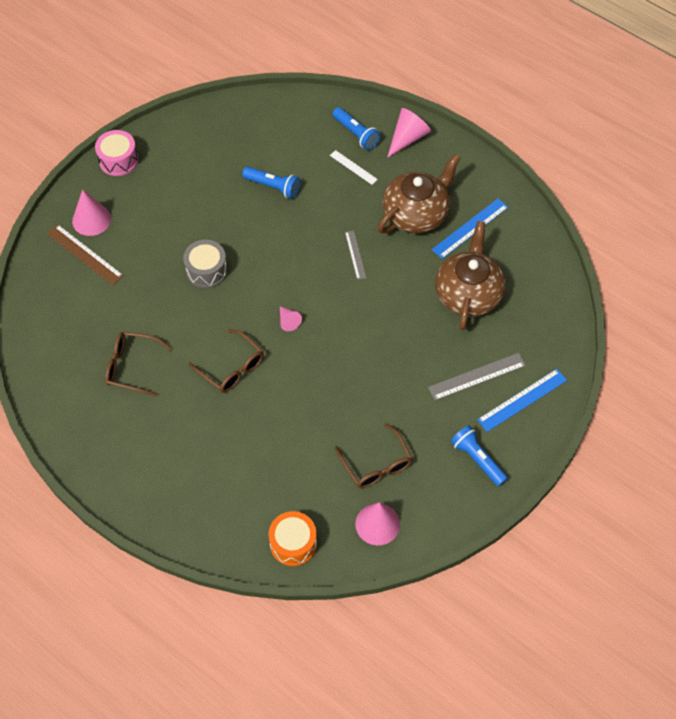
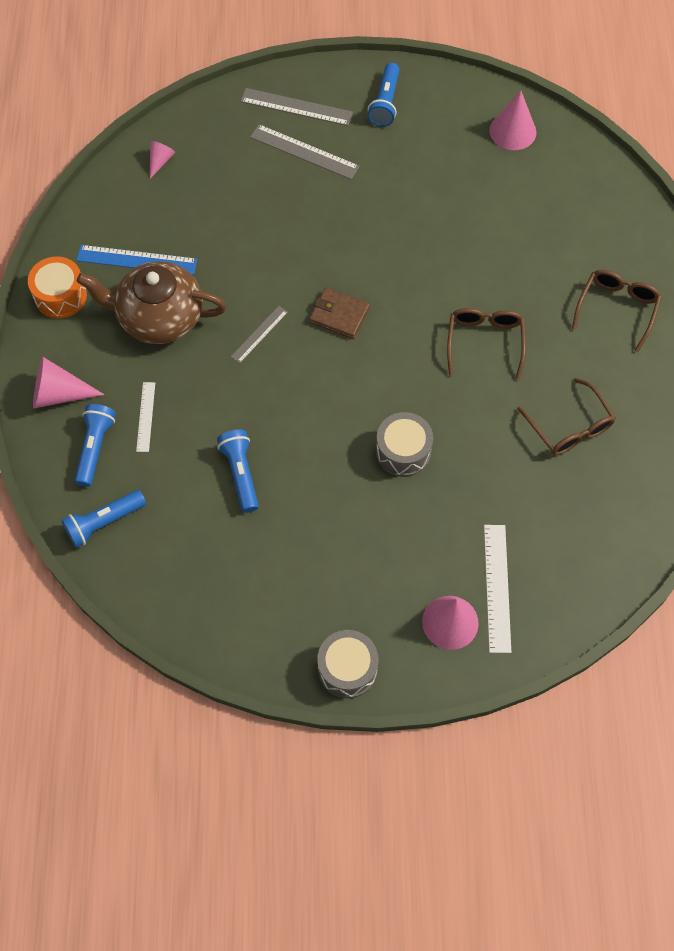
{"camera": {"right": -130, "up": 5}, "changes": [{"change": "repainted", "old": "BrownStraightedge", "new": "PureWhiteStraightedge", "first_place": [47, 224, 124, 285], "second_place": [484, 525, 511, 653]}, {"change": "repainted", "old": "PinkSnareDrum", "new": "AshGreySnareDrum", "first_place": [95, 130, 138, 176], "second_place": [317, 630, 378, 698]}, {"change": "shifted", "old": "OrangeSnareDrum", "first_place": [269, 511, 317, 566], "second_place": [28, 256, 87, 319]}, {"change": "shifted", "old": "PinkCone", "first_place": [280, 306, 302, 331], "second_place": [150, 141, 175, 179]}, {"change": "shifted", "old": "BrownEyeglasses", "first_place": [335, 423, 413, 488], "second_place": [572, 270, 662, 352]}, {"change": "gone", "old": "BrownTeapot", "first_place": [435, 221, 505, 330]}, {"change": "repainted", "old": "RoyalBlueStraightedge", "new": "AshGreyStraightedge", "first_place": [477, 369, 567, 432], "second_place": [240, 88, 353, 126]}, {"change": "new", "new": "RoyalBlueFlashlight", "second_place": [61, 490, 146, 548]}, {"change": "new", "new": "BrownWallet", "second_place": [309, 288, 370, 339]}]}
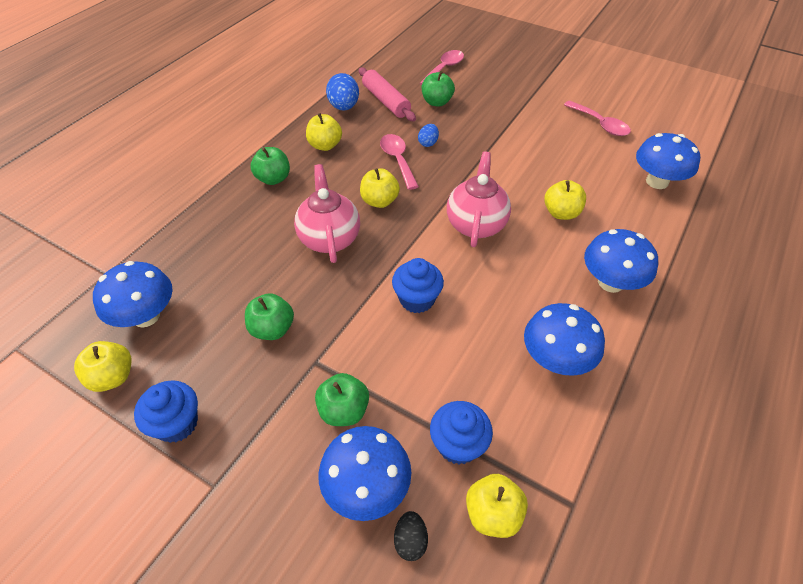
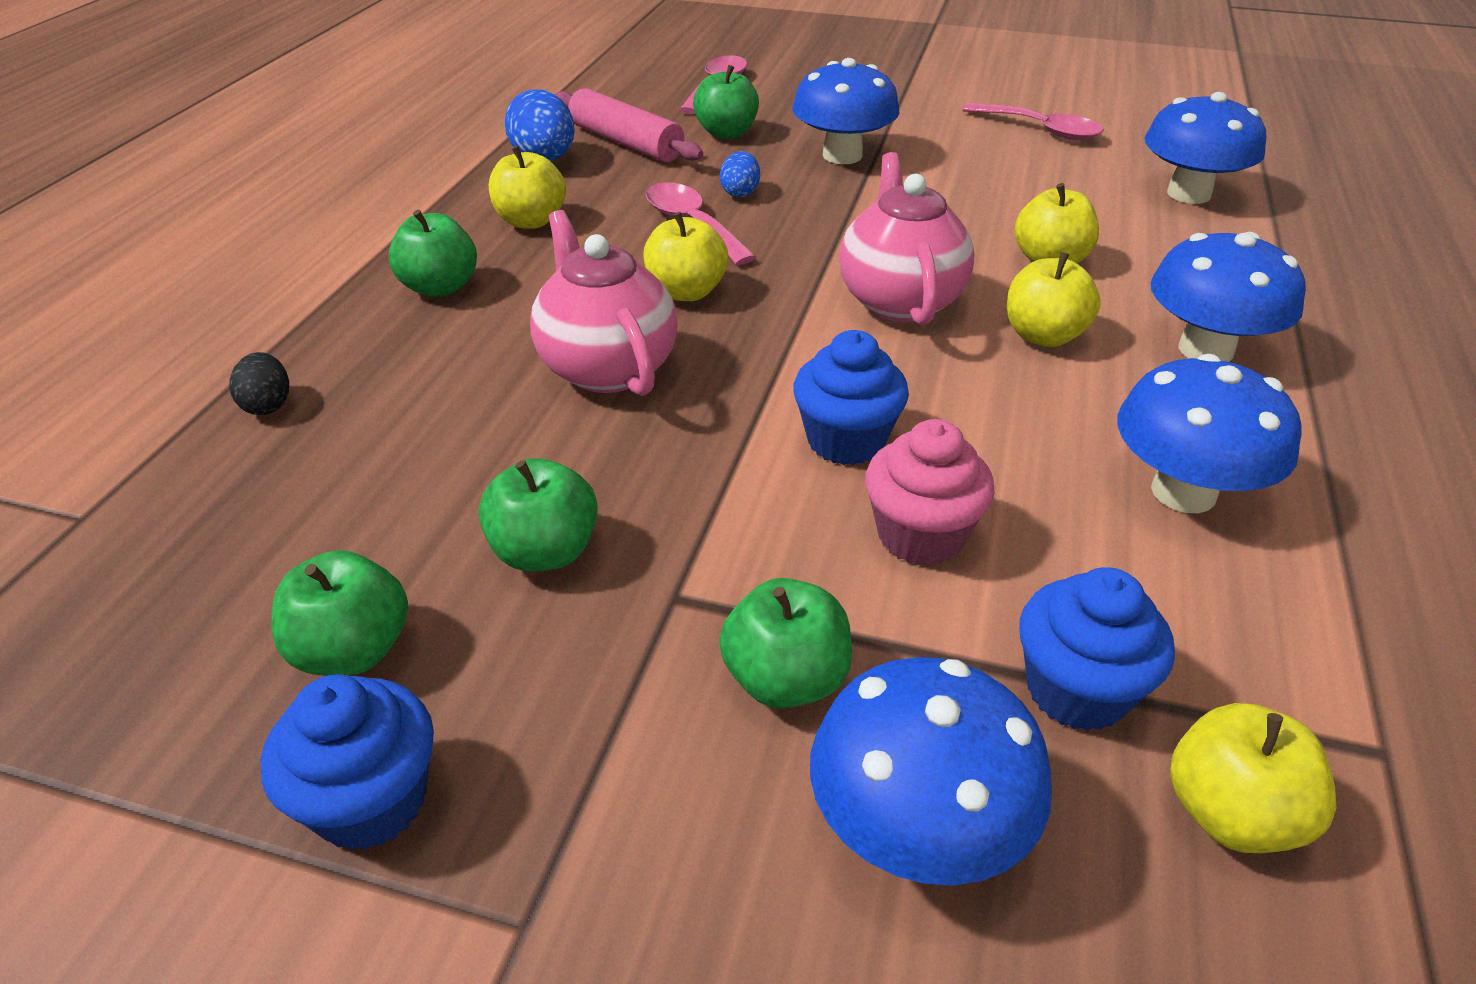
{"camera": {"right": -15, "up": -10}, "changes": [{"change": "shifted", "old": "BrightYellowAppleFruit", "first_place": [74, 341, 132, 392], "second_place": [1007, 252, 1101, 347]}, {"change": "shifted", "old": "RoyalBlueFungus", "first_place": [93, 261, 173, 328], "second_place": [792, 58, 899, 164]}, {"change": "shifted", "old": "JetBlackEggShape", "first_place": [394, 511, 428, 561], "second_place": [229, 352, 289, 415]}, {"change": "new", "new": "LeafGreenAppleFruit", "second_place": [271, 550, 408, 676]}, {"change": "new", "new": "PinkMuffin", "second_place": [865, 419, 995, 566]}]}
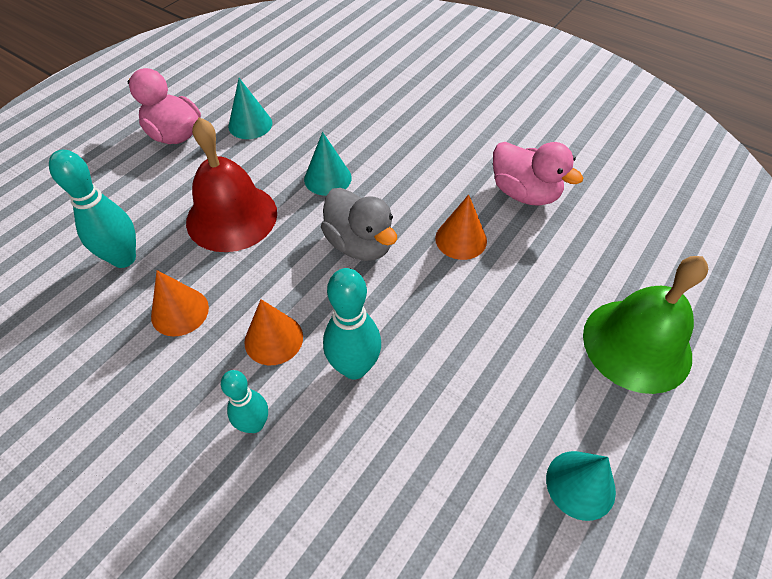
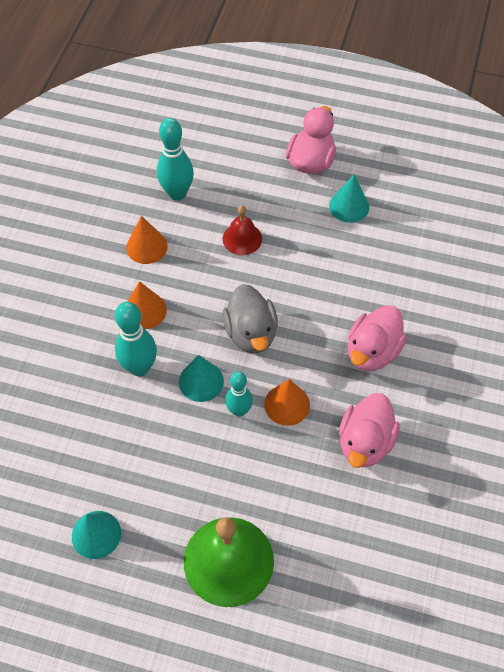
{"camera": {"right": 70, "up": 5}, "changes": [{"change": "scaled", "old": "RedHandBell", "first_place": [186, 117, 277, 252], "second_place": [223, 205, 262, 255], "factor": 0.54}, {"change": "shifted", "old": "TealBowlingPin", "first_place": [221, 370, 268, 433], "second_place": [225, 371, 253, 417]}, {"change": "shifted", "old": "TealCone", "first_place": [304, 132, 352, 196], "second_place": [179, 355, 224, 402]}, {"change": "rotated", "old": "AshGreyDuck", "first_place": [321, 188, 397, 261], "second_place": [222, 284, 278, 353], "degrees": -45}, {"change": "new", "new": "PinkDuck", "second_place": [348, 305, 407, 371]}]}
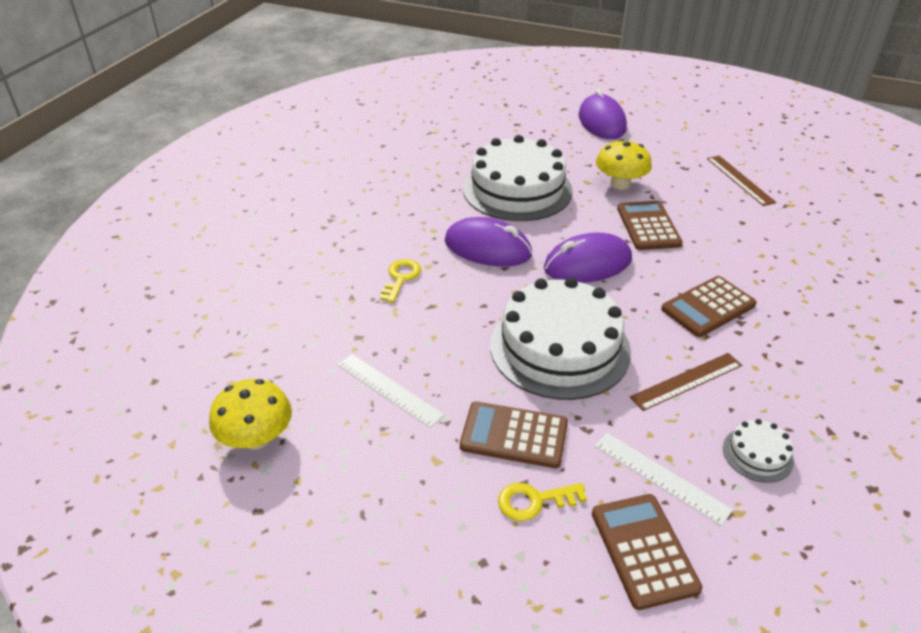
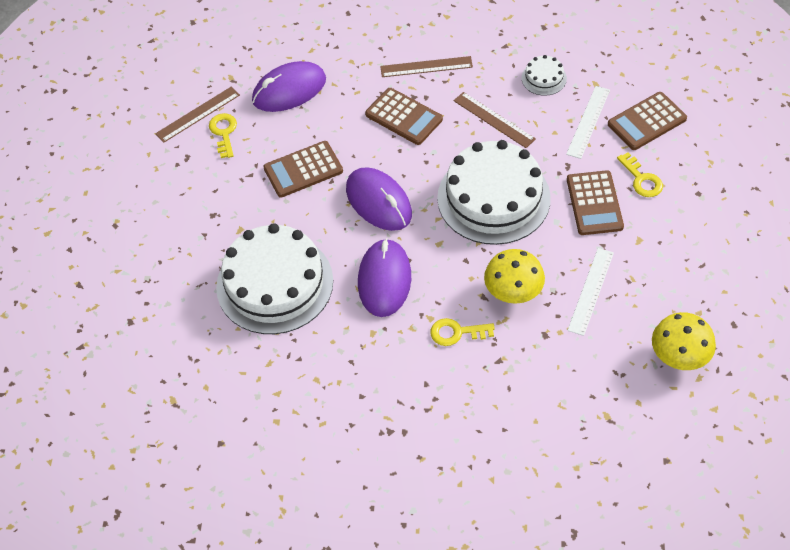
{"camera": {"right": -105, "up": 15}, "changes": [{"change": "shifted", "old": "PurpleMouse", "first_place": [578, 89, 627, 139], "second_place": [252, 61, 326, 112]}, {"change": "shifted", "old": "BrightYellowFungus", "first_place": [596, 139, 652, 190], "second_place": [484, 249, 545, 304]}, {"change": "new", "new": "BrightYellowLatchkey", "second_place": [209, 113, 237, 158]}, {"change": "new", "new": "BrownStraightedge", "second_place": [380, 56, 473, 77]}]}
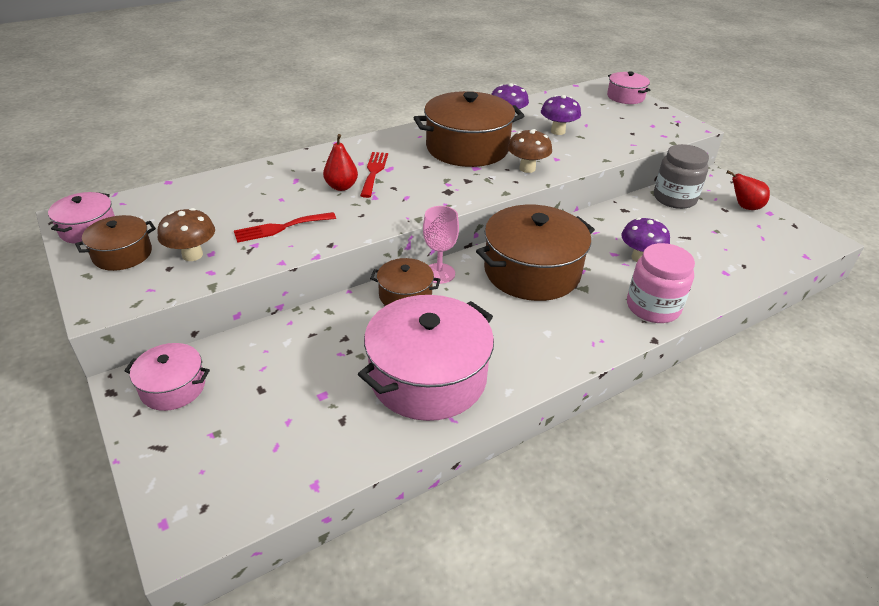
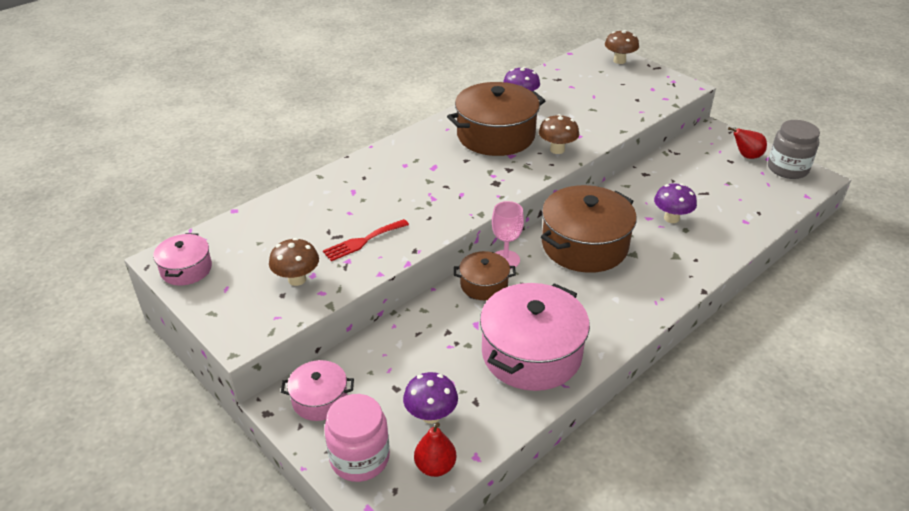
{"camera": {"right": -10, "up": 0}, "changes": [{"change": "gone", "old": "BrownStockpot", "first_place": [75, 215, 156, 271]}, {"change": "shifted", "old": "RedPear", "first_place": [323, 134, 358, 191], "second_place": [414, 422, 456, 477]}, {"change": "gone", "old": "RedDinnerFork", "first_place": [360, 152, 388, 198]}, {"change": "shifted", "old": "PurpleFungus", "first_place": [541, 95, 581, 135], "second_place": [403, 372, 458, 424]}, {"change": "swapped", "old": "PinkStockpot", "new": "BrownFungus", "first_place": [607, 71, 651, 104], "second_place": [605, 30, 639, 64]}, {"change": "shifted", "old": "PinkJamJar", "first_place": [627, 243, 695, 323], "second_place": [324, 394, 390, 482]}, {"change": "shifted", "old": "AshGreyJamJar", "first_place": [654, 144, 709, 209], "second_place": [768, 120, 820, 179]}]}
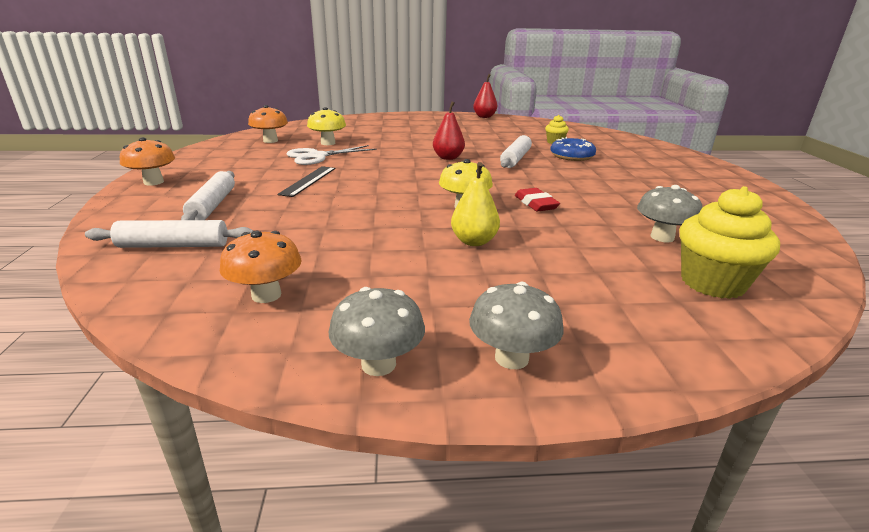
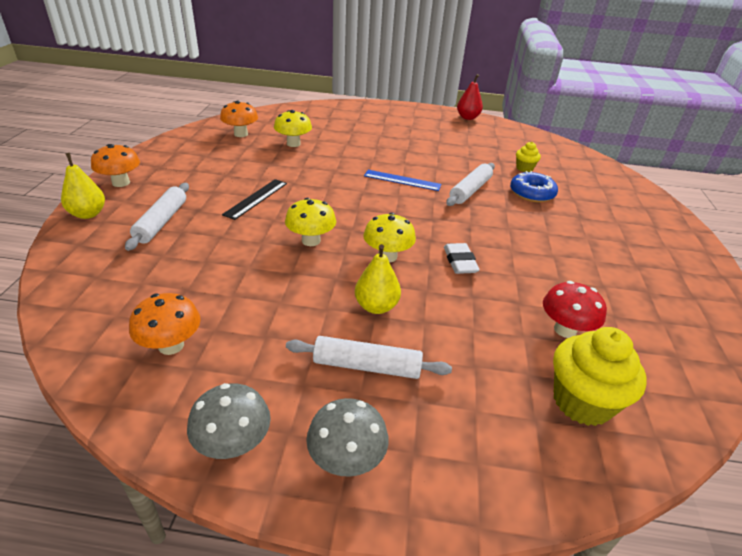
{"camera": {"right": 10, "up": 10}, "changes": [{"change": "shifted", "old": "PureWhiteRollingPin", "first_place": [85, 220, 253, 248], "second_place": [286, 336, 452, 379]}, {"change": "gone", "old": "PureWhitePairOfScissors", "first_place": [287, 145, 377, 165]}, {"change": "swapped", "old": "RedPear", "new": "RoyalBlueStraightedge", "first_place": [433, 102, 465, 160], "second_place": [364, 170, 441, 191]}, {"change": "repainted", "old": "RedEraser", "new": "PureWhiteEraser", "first_place": [515, 188, 560, 212], "second_place": [444, 243, 479, 274]}, {"change": "repainted", "old": "AshGreyFungus", "new": "RedFungus", "first_place": [637, 185, 703, 242], "second_place": [543, 281, 607, 338]}, {"change": "new", "new": "BrightYellowPear", "second_place": [61, 153, 105, 219]}, {"change": "new", "new": "BrightYellowFungus", "second_place": [285, 198, 336, 246]}]}
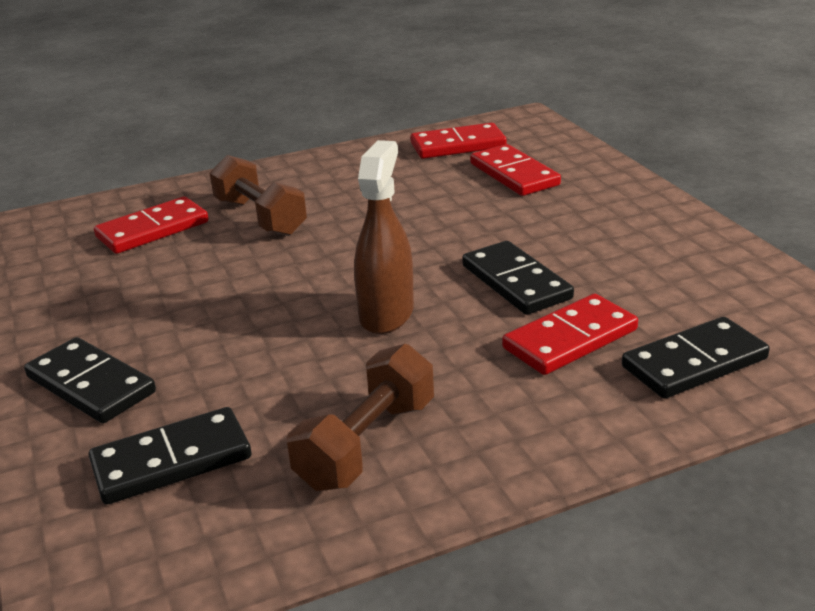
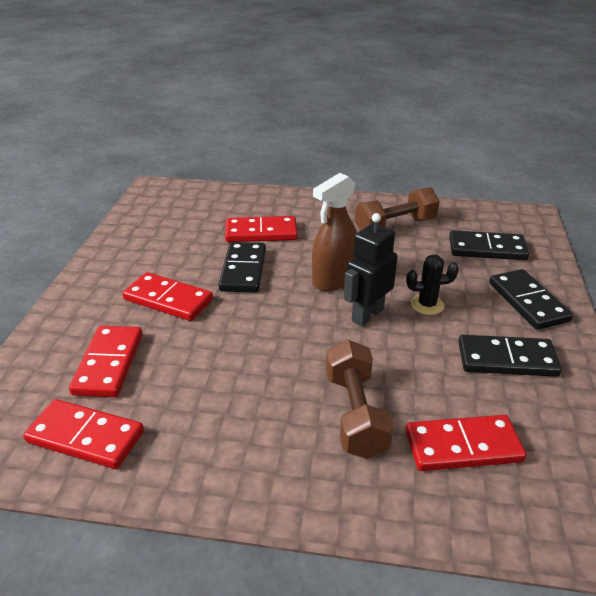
{"camera": {"right": -150, "up": 5}, "changes": [{"change": "shifted", "old": "JetBlackDomino", "first_place": [622, 317, 770, 399], "second_place": [458, 335, 562, 377]}, {"change": "new", "new": "RedDomino", "second_place": [123, 272, 213, 321]}, {"change": "new", "new": "JetBlackToyRobot", "second_place": [344, 213, 397, 327]}, {"change": "new", "new": "JetBlackCactus", "second_place": [406, 255, 459, 315]}]}
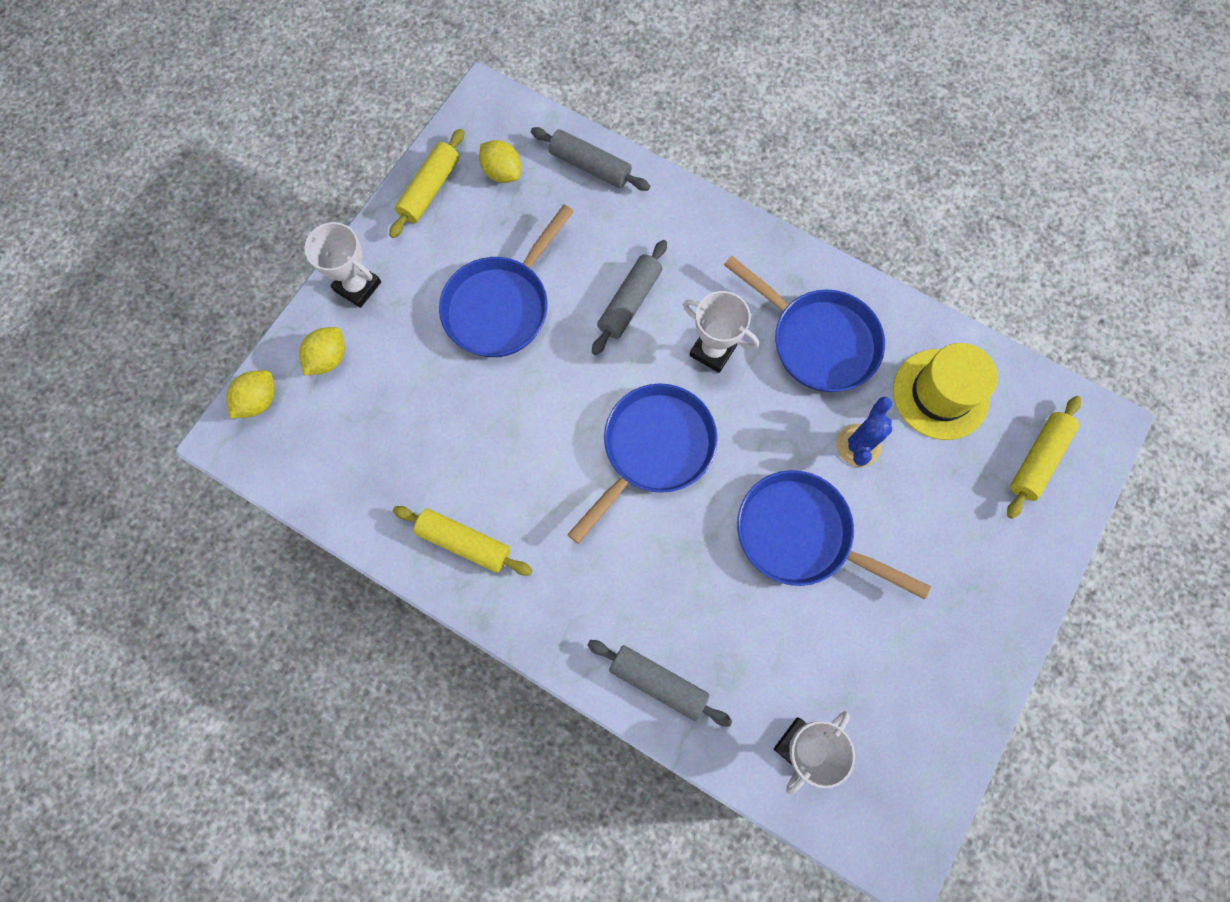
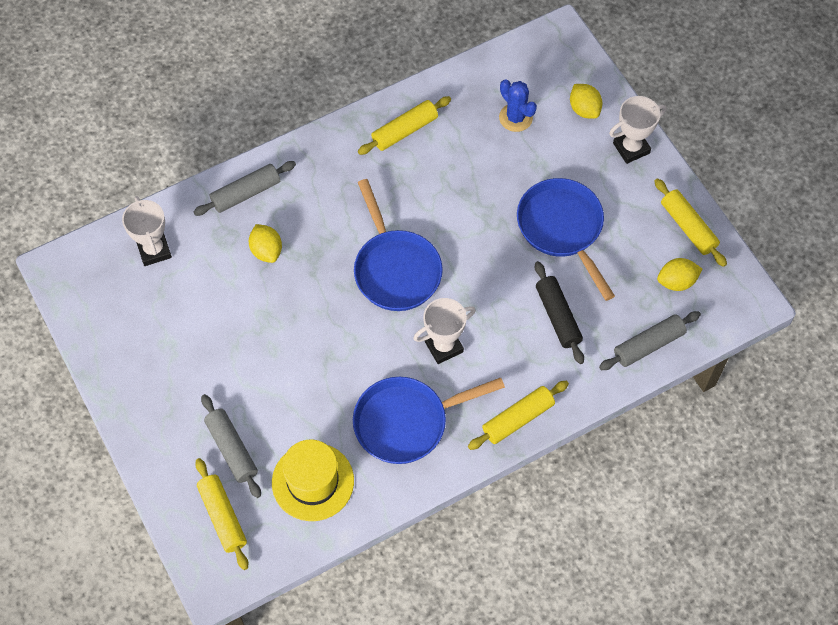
{"camera": {"right": 120, "up": -10}, "changes": [{"change": "shifted", "old": "BrightYellowCitrusFruit", "first_place": [226, 370, 275, 419], "second_place": [249, 224, 282, 263]}, {"change": "shifted", "old": "AshGreyRollingPin", "first_place": [592, 240, 667, 355], "second_place": [201, 394, 261, 498]}, {"change": "gone", "old": "RoyalBluePan", "first_place": [737, 470, 931, 599]}, {"change": "shifted", "old": "RoyalBlueCactus", "first_place": [836, 397, 892, 467], "second_place": [499, 79, 537, 132]}, {"change": "new", "new": "BrightYellowRollingPin", "second_place": [468, 381, 569, 450]}, {"change": "new", "new": "JetBlackRollingPin", "second_place": [535, 261, 584, 364]}]}
